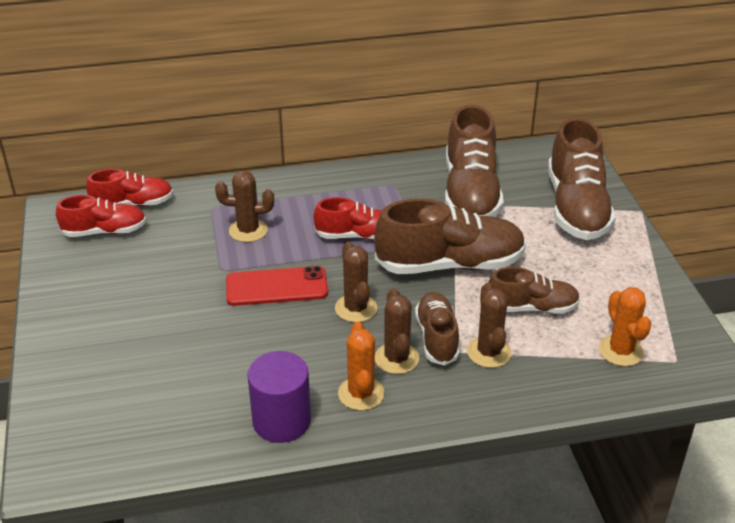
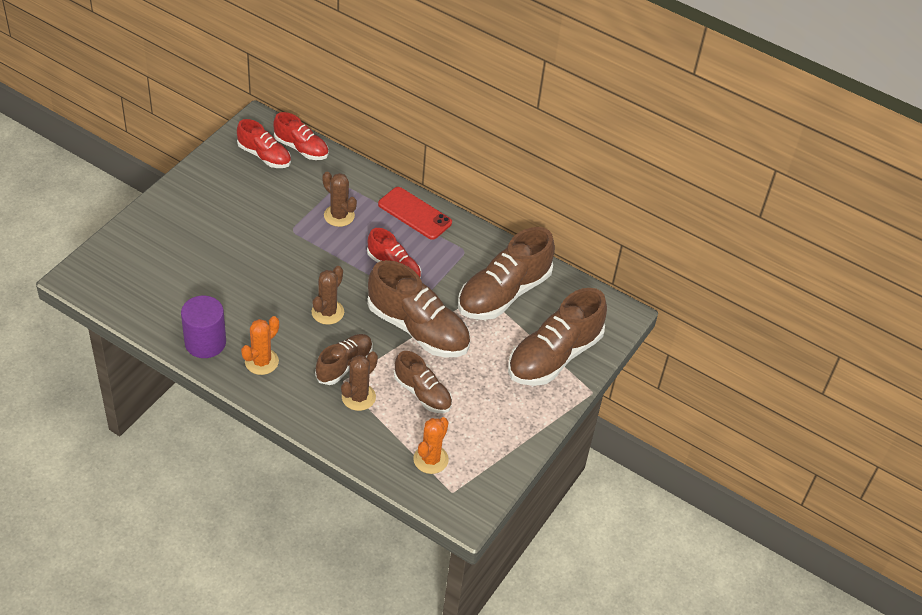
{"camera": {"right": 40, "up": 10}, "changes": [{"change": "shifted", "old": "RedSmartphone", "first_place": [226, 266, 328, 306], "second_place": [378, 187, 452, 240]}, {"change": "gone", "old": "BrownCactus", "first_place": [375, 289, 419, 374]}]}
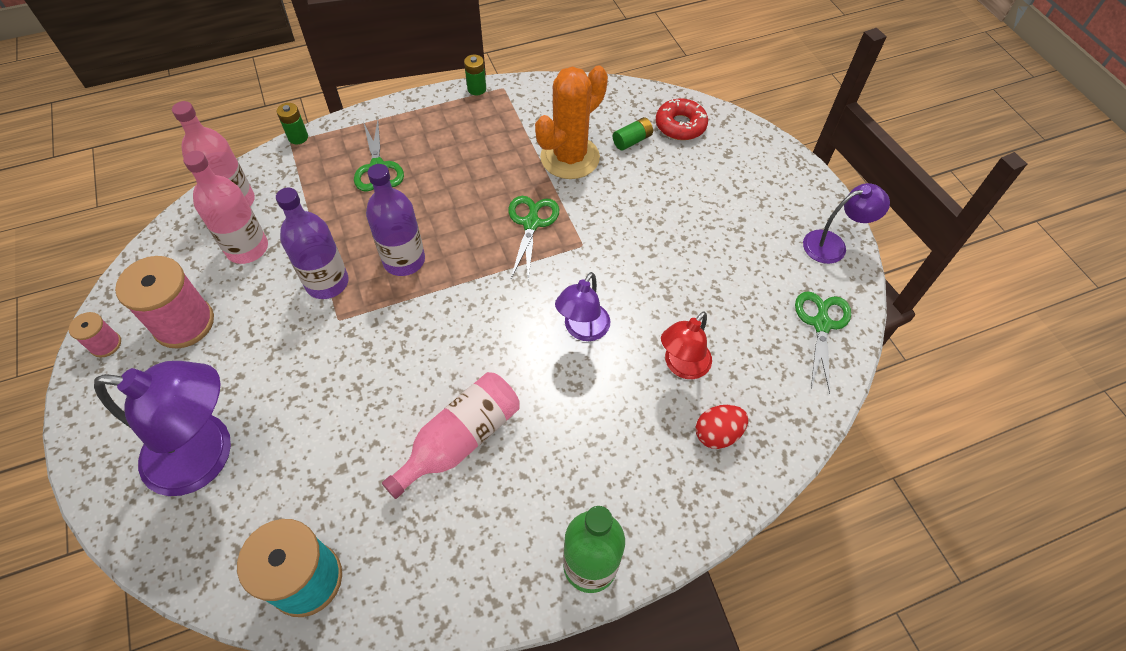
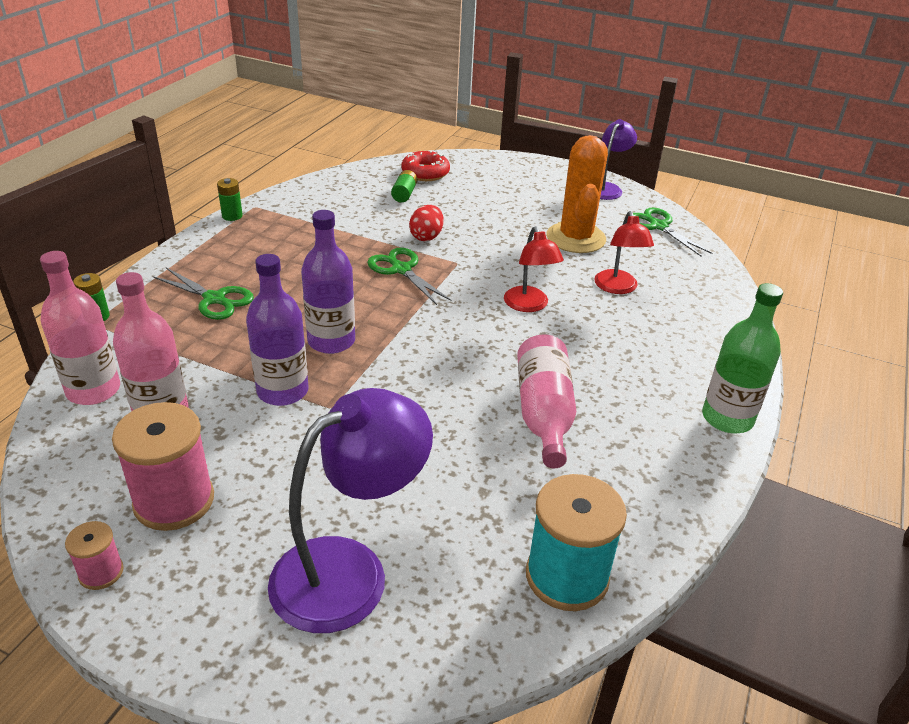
{"camera": {"right": -45, "up": -20}, "changes": [{"change": "shifted", "old": "OrangeCactus", "first_place": [535, 66, 608, 179], "second_place": [546, 135, 608, 253]}, {"change": "repainted", "old": "PurpleLamp", "new": "RedLamp", "first_place": [555, 272, 610, 341], "second_place": [504, 227, 564, 312]}, {"change": "shifted", "old": "RedEggShape", "first_place": [696, 405, 748, 449], "second_place": [409, 205, 443, 241]}]}
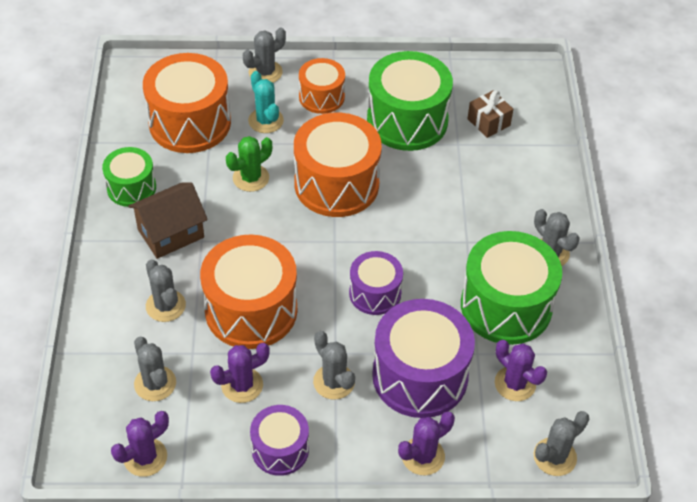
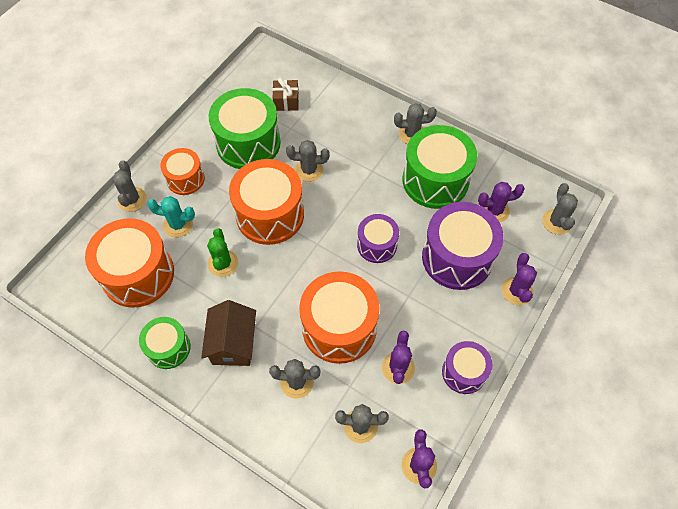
{"camera": {"right": -55, "up": 10}, "changes": [{"change": "shifted", "old": "AshGreyCactus", "first_place": [313, 331, 355, 400], "second_place": [286, 140, 329, 182]}]}
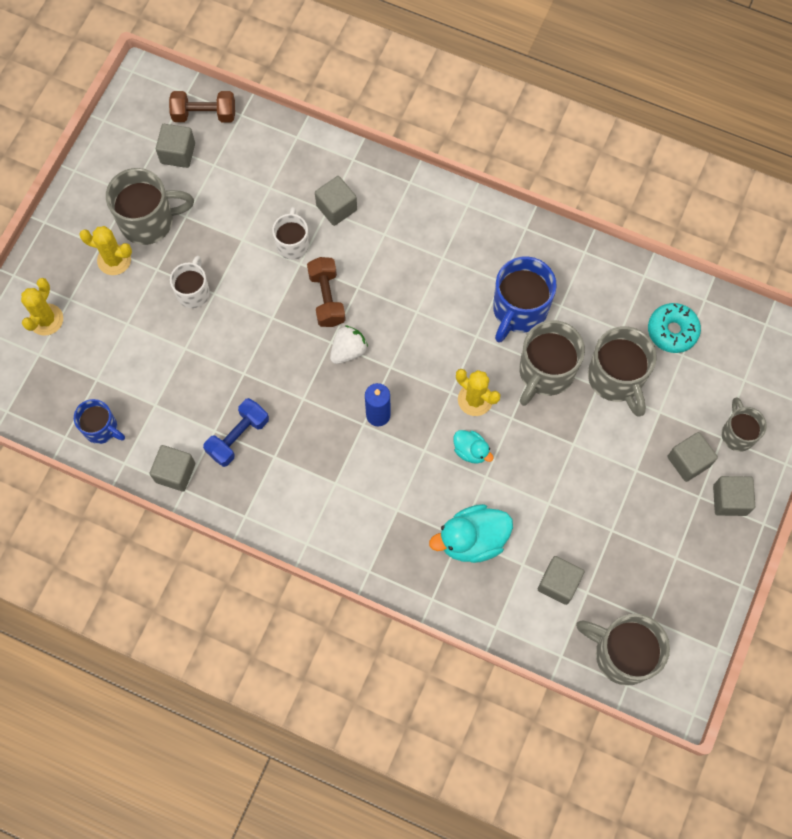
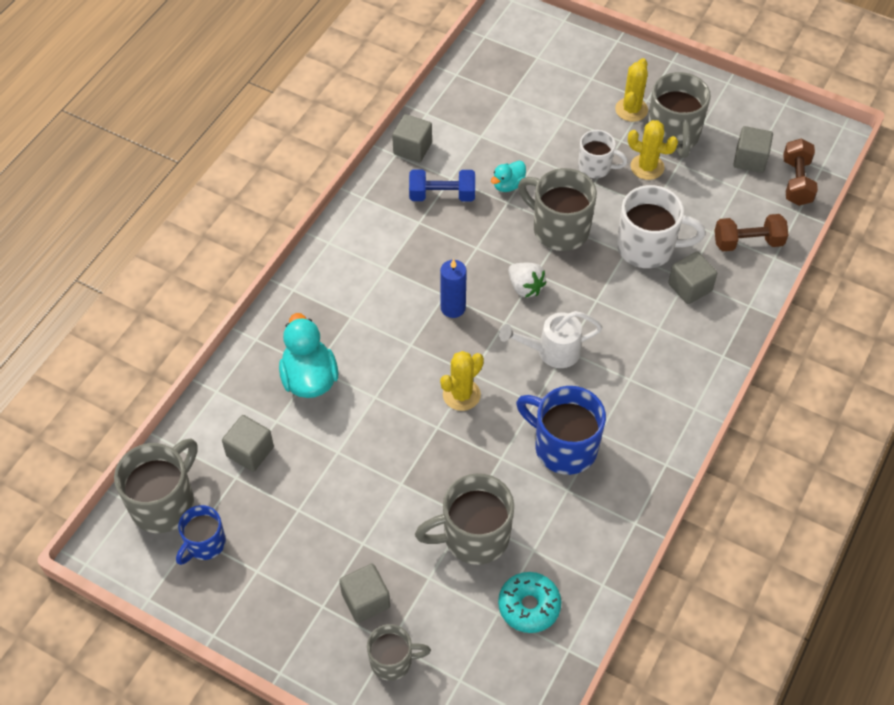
{"camera": {"right": 95, "up": -15}, "changes": [{"change": "shifted", "old": "BrightYellowCactus", "first_place": [21, 278, 63, 335], "second_place": [628, 120, 678, 180]}, {"change": "shifted", "old": "RoyalBlueTeaMug", "first_place": [74, 399, 125, 444], "second_place": [176, 505, 226, 565]}, {"change": "rotated", "old": "RoyalBlueHandWeight", "first_place": [203, 398, 269, 467], "second_place": [409, 169, 475, 201], "degrees": -45}, {"change": "scaled", "old": "PureWhiteTeaMug", "first_place": [272, 207, 309, 260], "second_place": [617, 185, 706, 268], "factor": 1.65}, {"change": "shifted", "old": "BrownHandWeight", "first_place": [307, 257, 346, 327], "second_place": [714, 214, 788, 251]}, {"change": "shifted", "old": "TealDuck", "first_place": [454, 430, 494, 464], "second_place": [491, 161, 526, 192]}, {"change": "shifted", "old": "AshGreyTeaMug", "first_place": [519, 320, 585, 406], "second_place": [518, 168, 597, 251]}, {"change": "gone", "old": "AshGreySolidCube", "first_place": [713, 476, 755, 516]}, {"change": "new", "new": "PureWhiteWateringPot", "second_place": [499, 311, 603, 368]}]}
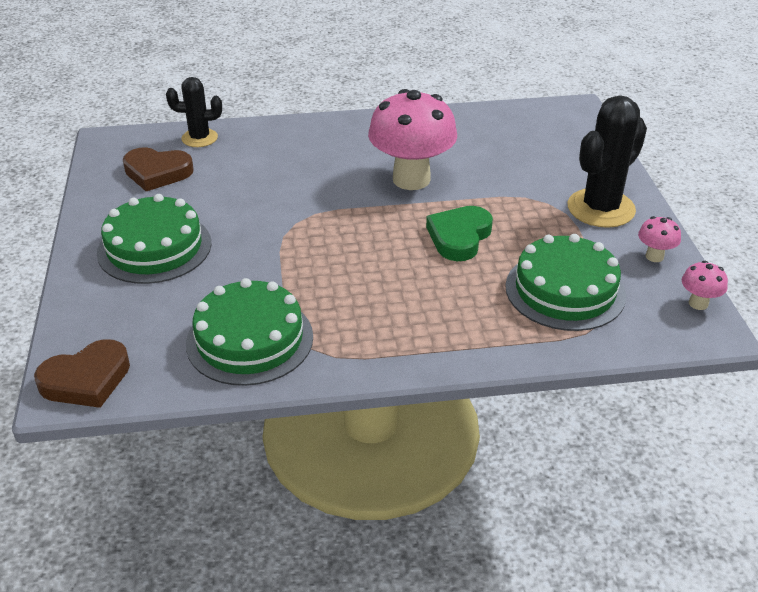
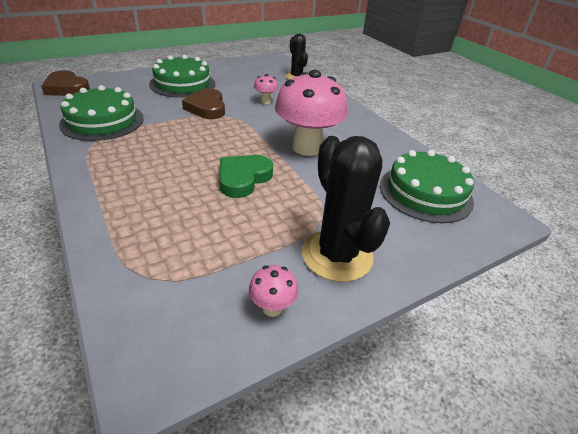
{"camera": {"right": 65, "up": 0}, "changes": [{"change": "shifted", "old": "BrownLoveHeart", "first_place": [123, 147, 194, 191], "second_place": [182, 89, 225, 119]}, {"change": "rotated", "old": "LeafGreenLoveHeart", "first_place": [426, 206, 493, 261], "second_place": [219, 155, 273, 198], "degrees": -60}, {"change": "shifted", "old": "LeafGreenLayerCake", "first_place": [505, 234, 626, 331], "second_place": [380, 150, 474, 223]}, {"change": "rotated", "old": "JetBlackCactus", "first_place": [568, 95, 647, 228], "second_place": [302, 136, 390, 282], "degrees": 45}, {"change": "shifted", "old": "PinkFungus", "first_place": [682, 261, 728, 310], "second_place": [254, 74, 279, 104]}]}
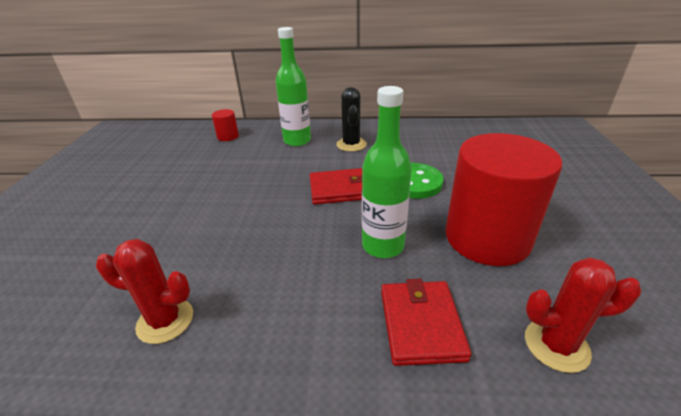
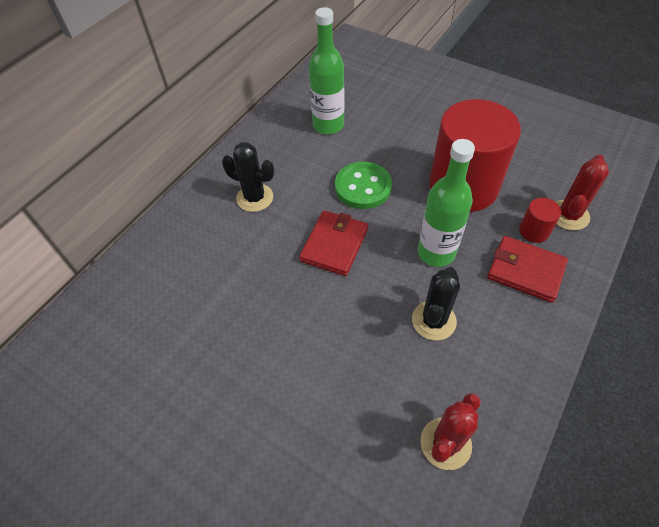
{"camera": {"right": -60, "up": 20}, "changes": [{"change": "shifted", "old": "RedCylinderShape", "first_place": [212, 109, 239, 141], "second_place": [519, 198, 561, 243]}, {"change": "shifted", "old": "LeafGreenDrinkBottle", "first_place": [276, 27, 311, 146], "second_place": [309, 7, 344, 134]}, {"change": "new", "new": "JetBlackCactus", "second_place": [412, 267, 460, 340]}]}
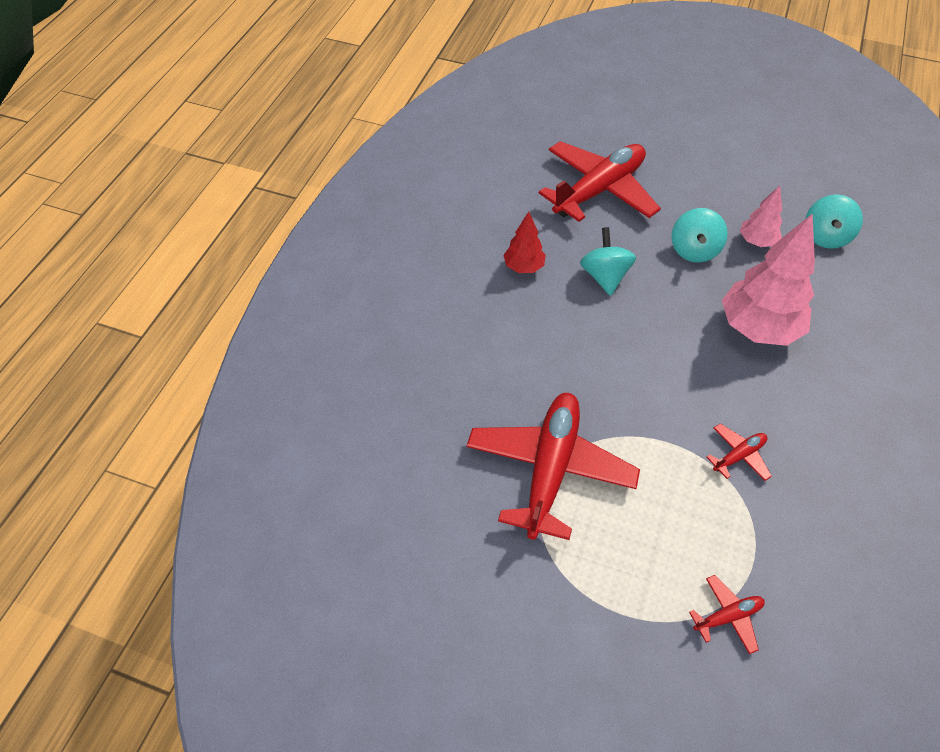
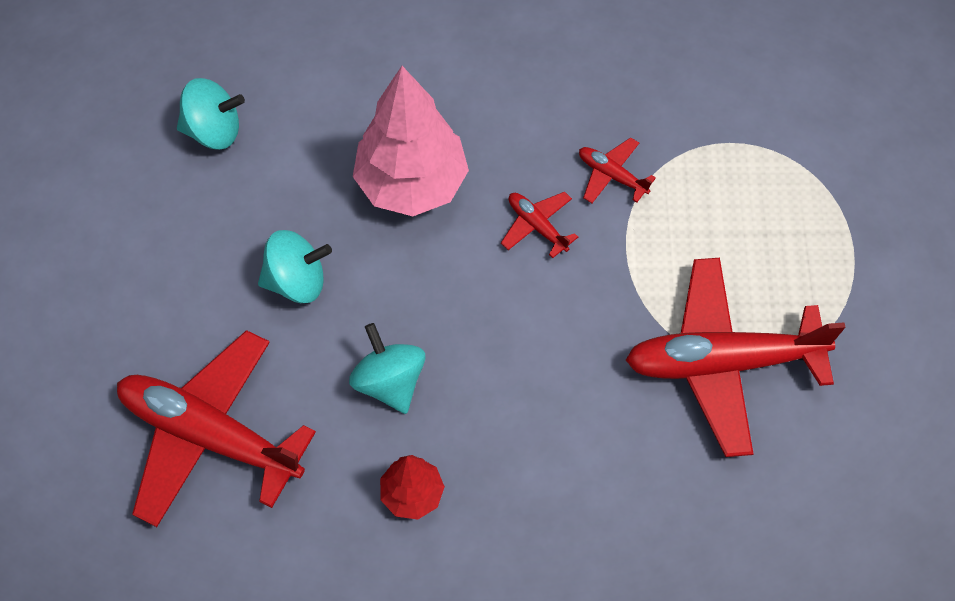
{"camera": {"right": -110, "up": 10}, "changes": [{"change": "rotated", "old": "TealWhirligig", "first_place": [580, 227, 636, 296], "second_place": [349, 323, 425, 414], "degrees": 90}, {"change": "shifted", "old": "RedToyPlane", "first_place": [689, 575, 765, 654], "second_place": [501, 192, 578, 258]}, {"change": "gone", "old": "PinkFirTree", "first_place": [740, 186, 782, 247]}]}
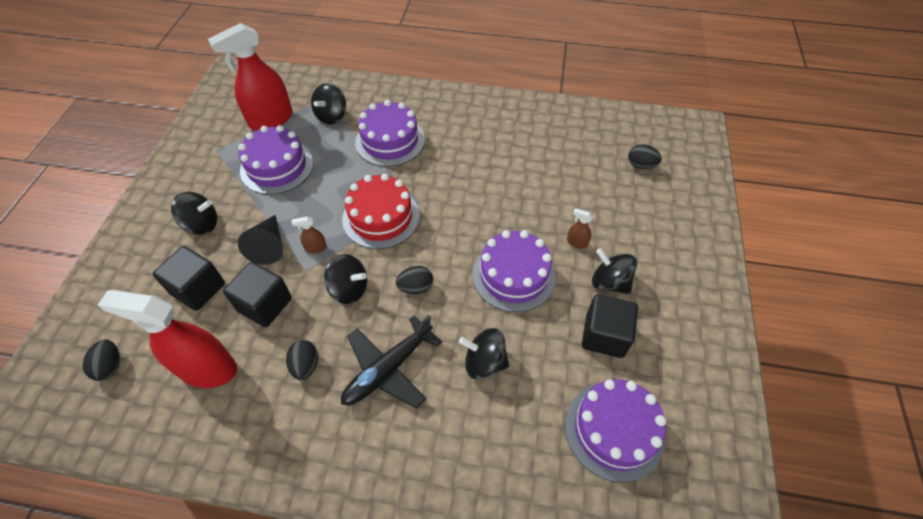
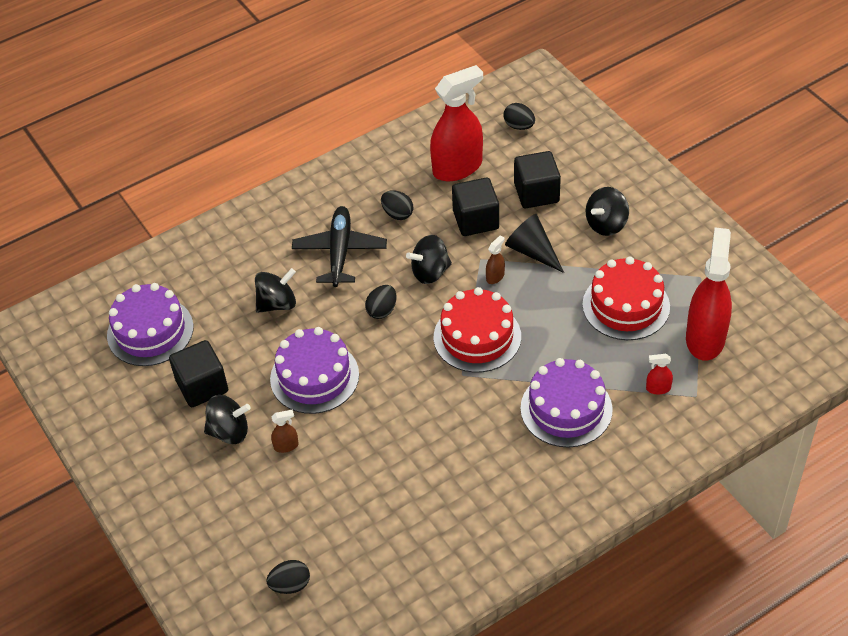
{"camera": {"right": 140, "up": -5}, "changes": [{"change": "repainted", "old": "PurpleLayerCake", "new": "RedLayerCake", "first_place": [238, 125, 313, 195], "second_place": [582, 257, 670, 340]}, {"change": "swapped", "old": "JetBlackWhirligig", "new": "RedSprayer", "first_place": [311, 83, 346, 124], "second_place": [646, 354, 673, 394]}]}
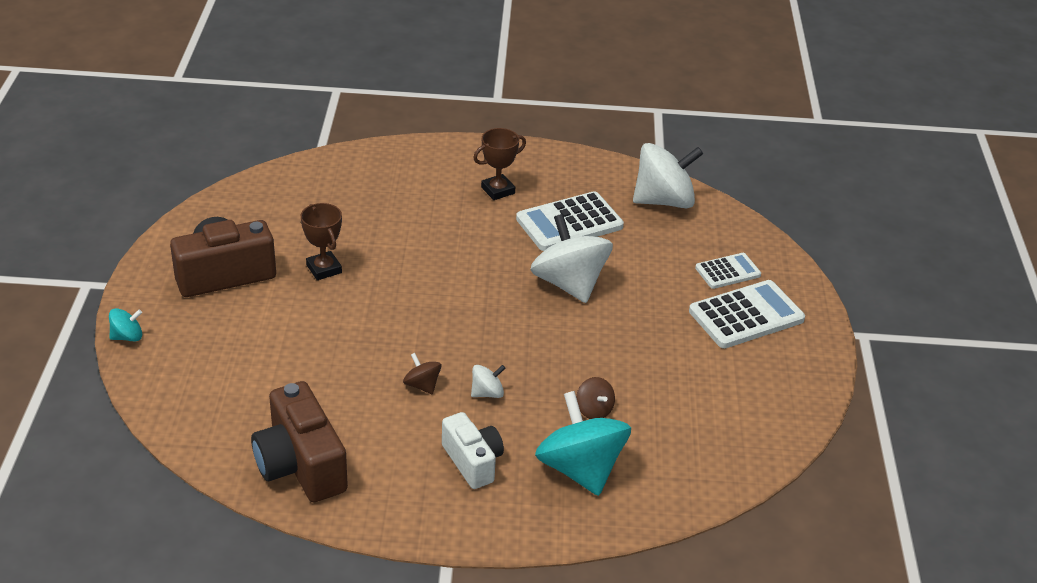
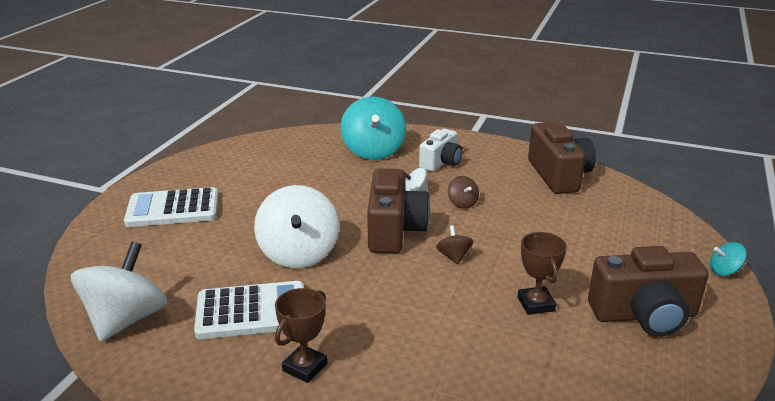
{"camera": {"right": -160, "up": -10}, "changes": [{"change": "rotated", "old": "PureWhiteCamera", "first_place": [442, 412, 504, 489], "second_place": [419, 129, 462, 172], "degrees": -135}, {"change": "rotated", "old": "BrownTrophy", "first_place": [473, 128, 526, 200], "second_place": [275, 288, 327, 383], "degrees": -45}, {"change": "shifted", "old": "BrownWhirligig", "first_place": [576, 377, 615, 419], "second_place": [436, 226, 474, 265]}, {"change": "rotated", "old": "PureWhiteWhirligig", "first_place": [633, 143, 703, 208], "second_place": [71, 242, 167, 342], "degrees": 105}, {"change": "gone", "old": "PureWhiteCalculator", "first_place": [695, 253, 761, 289]}, {"change": "new", "new": "BrownCamera", "second_place": [367, 168, 430, 253]}]}
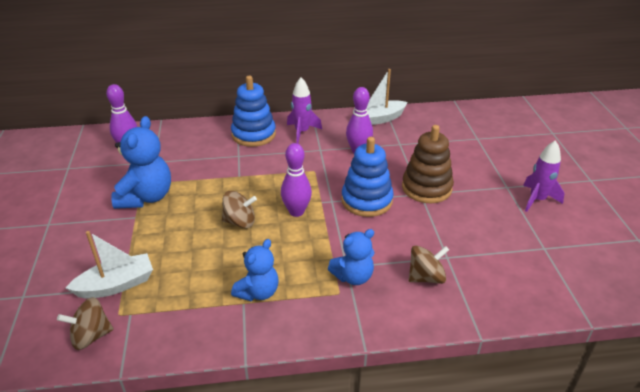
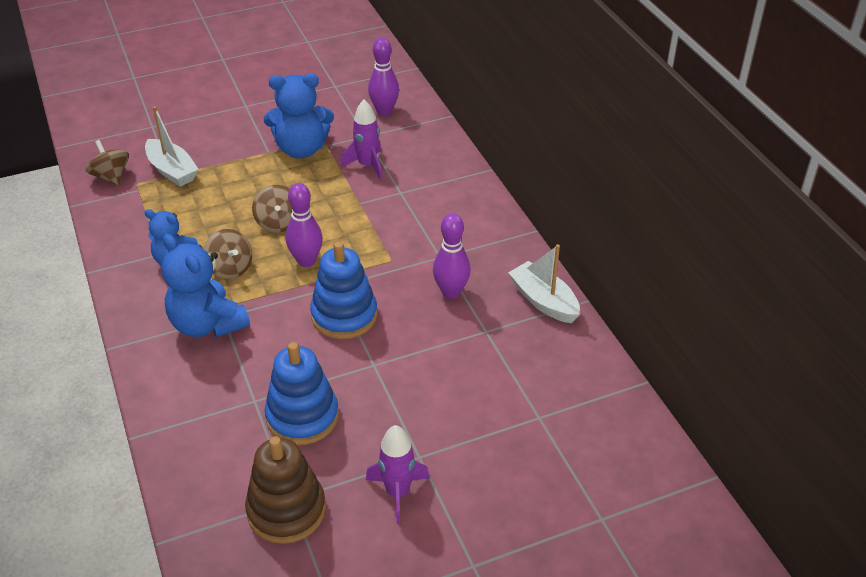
{"camera": {"right": 75, "up": 5}, "changes": [{"change": "shifted", "old": "RoyalBlueRingStacker", "first_place": [231, 76, 276, 147], "second_place": [265, 342, 339, 445]}, {"change": "shifted", "old": "PurpleToyRocket", "first_place": [287, 77, 322, 144], "second_place": [341, 100, 382, 180]}, {"change": "scaled", "old": "RoyalBlueTeddyBear", "first_place": [328, 229, 375, 285], "second_place": [162, 234, 250, 337], "factor": 1.55}, {"change": "shifted", "old": "BrownRingStacker", "first_place": [402, 125, 454, 203], "second_place": [245, 436, 326, 544]}, {"change": "shifted", "old": "BrownWhirligig", "first_place": [409, 246, 449, 284], "second_place": [204, 229, 252, 279]}]}
